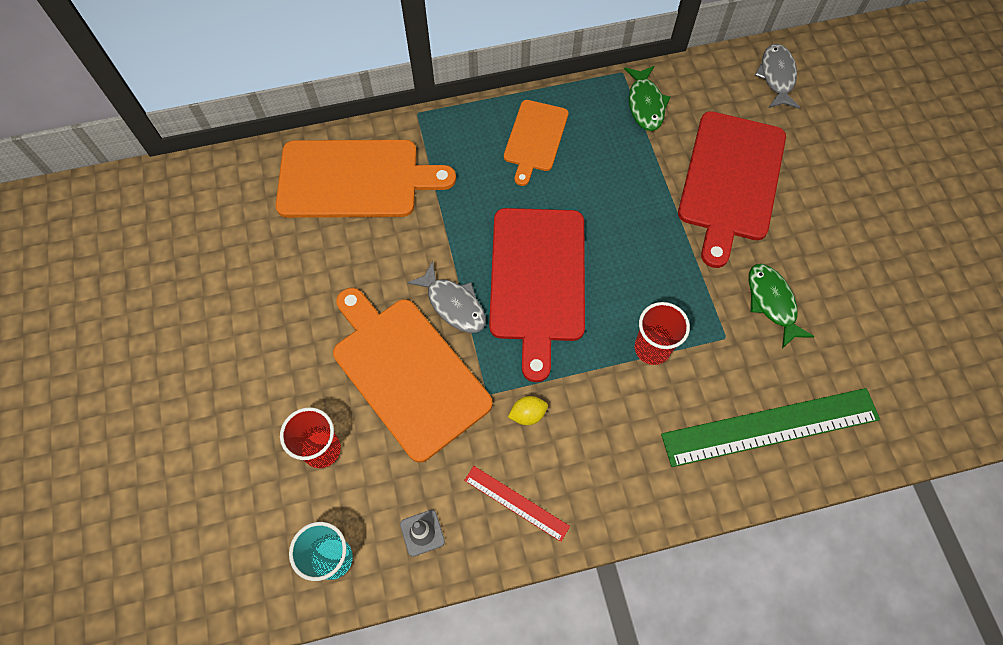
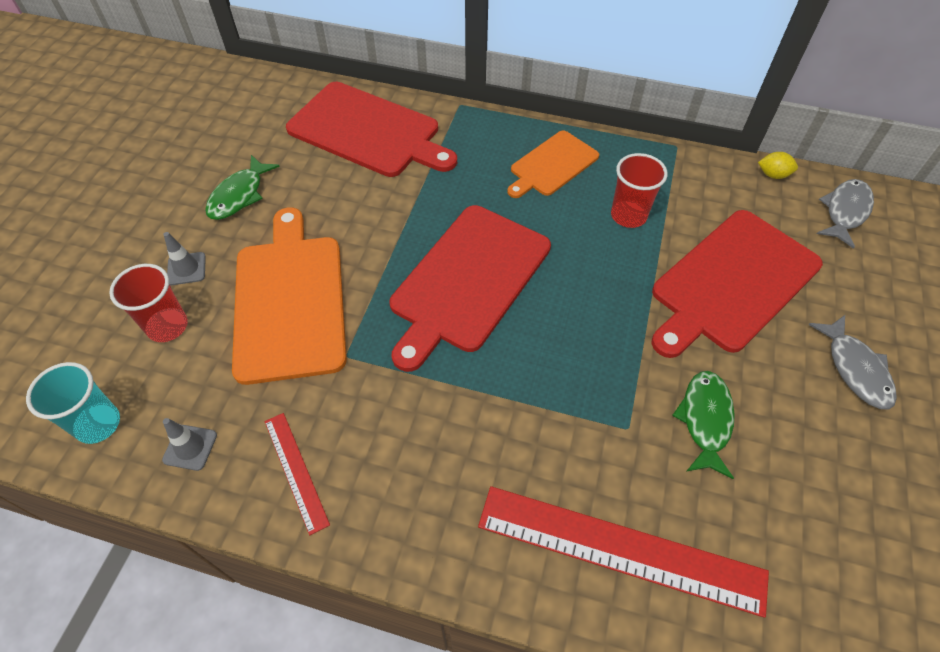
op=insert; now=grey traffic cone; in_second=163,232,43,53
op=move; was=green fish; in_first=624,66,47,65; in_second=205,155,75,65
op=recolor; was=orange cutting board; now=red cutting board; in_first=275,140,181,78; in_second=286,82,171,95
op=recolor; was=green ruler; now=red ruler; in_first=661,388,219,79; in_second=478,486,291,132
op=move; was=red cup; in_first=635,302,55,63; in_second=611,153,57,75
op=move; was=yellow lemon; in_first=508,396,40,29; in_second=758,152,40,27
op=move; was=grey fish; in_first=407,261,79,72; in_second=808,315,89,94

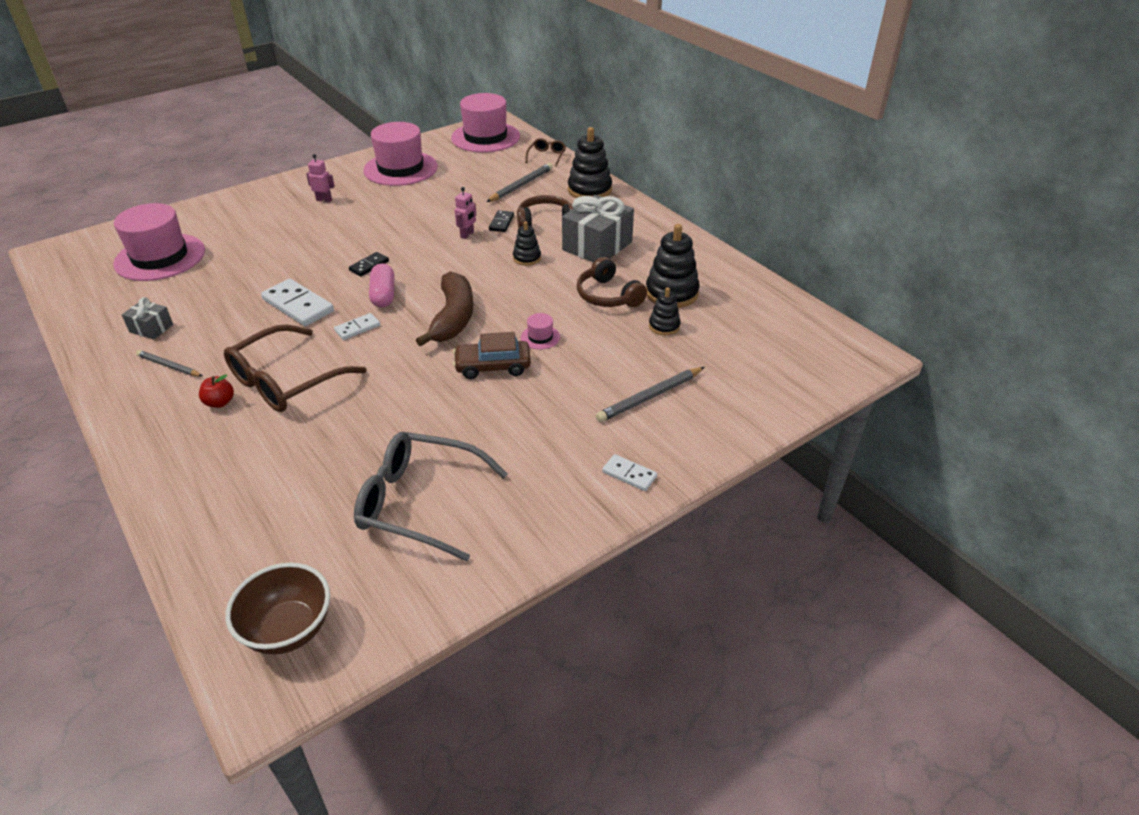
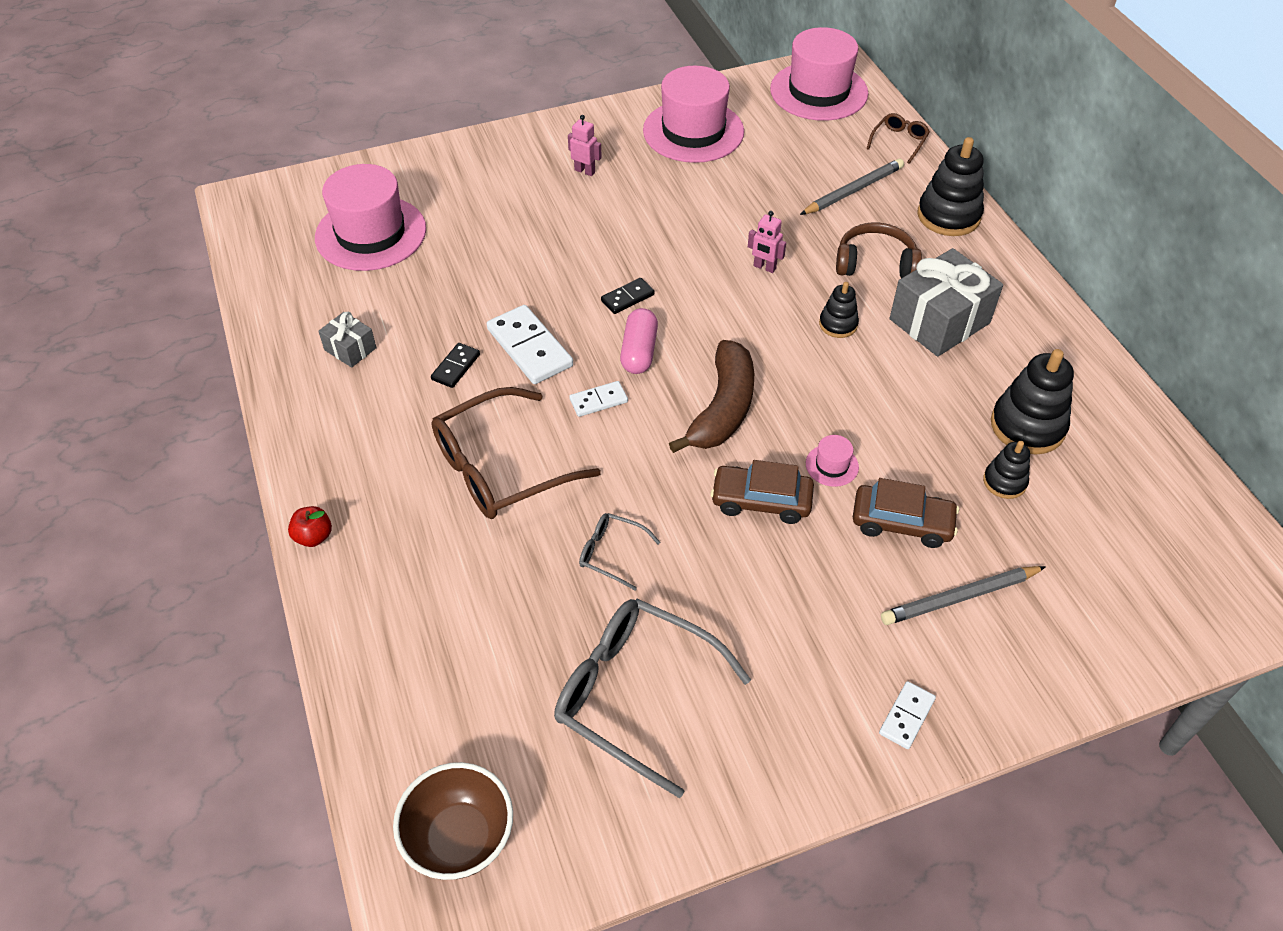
op=move; was=red apple; in_first=199,375,35,33; in_second=288,506,44,41
op=move; was=black domino; in_first=489,210,25,22; in_second=431,343,49,45
op=insert; now=grey glasses; in_second=579,513,81,77
op=rotate; was=pink robot; in_first=455,187,21,52; in_second=748,211,38,62; clockwise=75
op=insert; now=brown car; in_second=853,478,106,70
op=rotate; was=white domino; in_first=602,454,55,37; in_second=879,681,57,68; clockwise=75
op=delete; was=grey pencil; in_first=136,350,66,27
op=delete; was=brown headphones; in_first=577,257,70,50

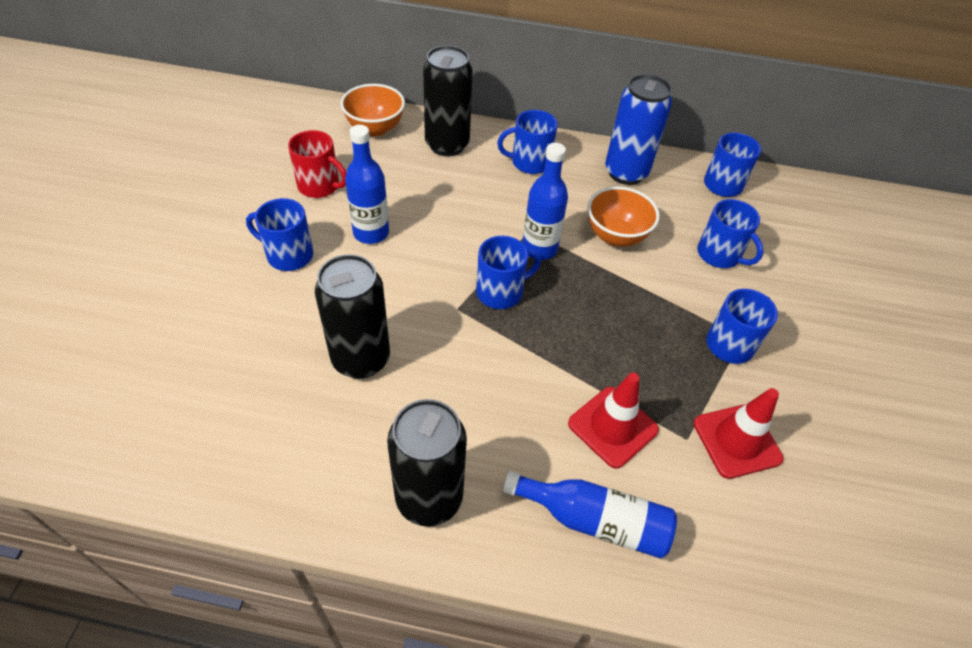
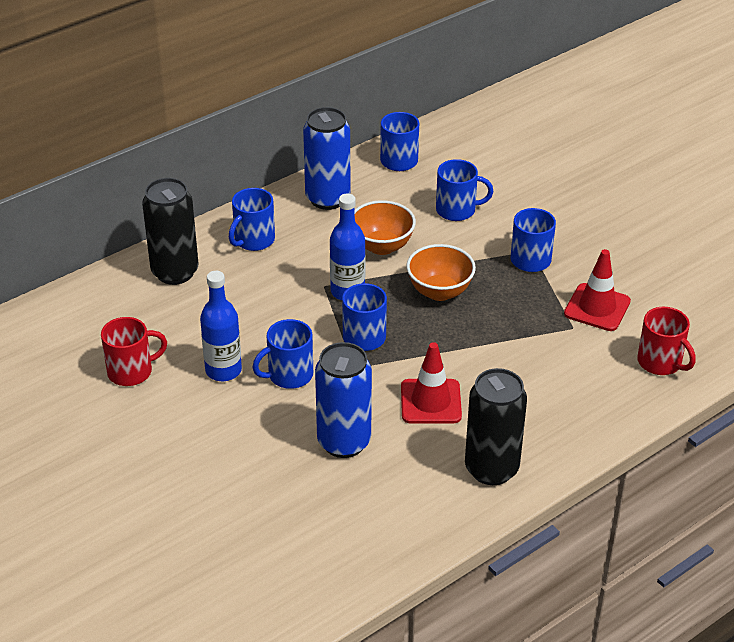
op=move; was=blue mug; in_first=246,198,67,73; in_second=252,319,61,70
op=recolor; was=black can; now=blue can; in_first=315,254,75,125; in_second=315,342,57,116
op=move; was=red traffic cone; in_first=568,373,91,96; in_second=401,342,61,82
op=move; was=orange bowl; in_first=341,84,64,52; in_second=406,244,70,57
op=insert; now=red mug; in_second=637,307,59,68
op=delete; was=blue bottle; in_first=503,471,174,88

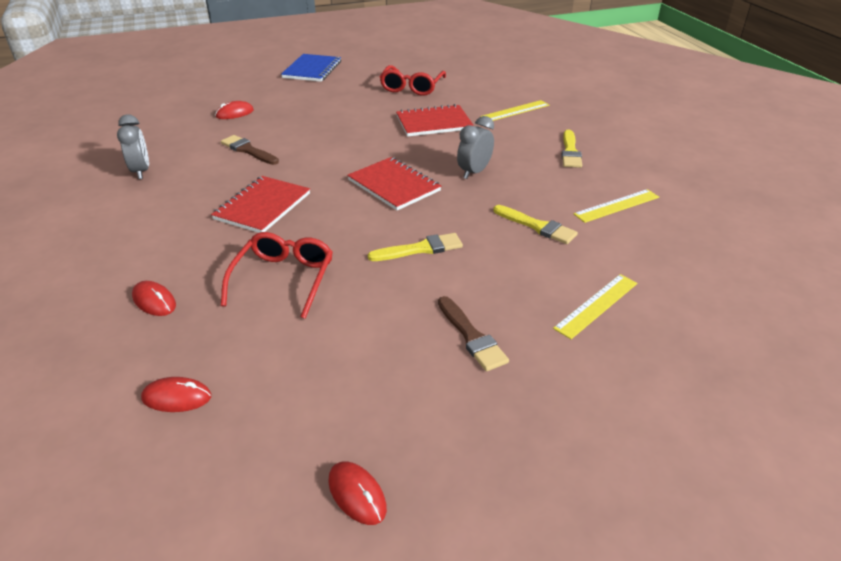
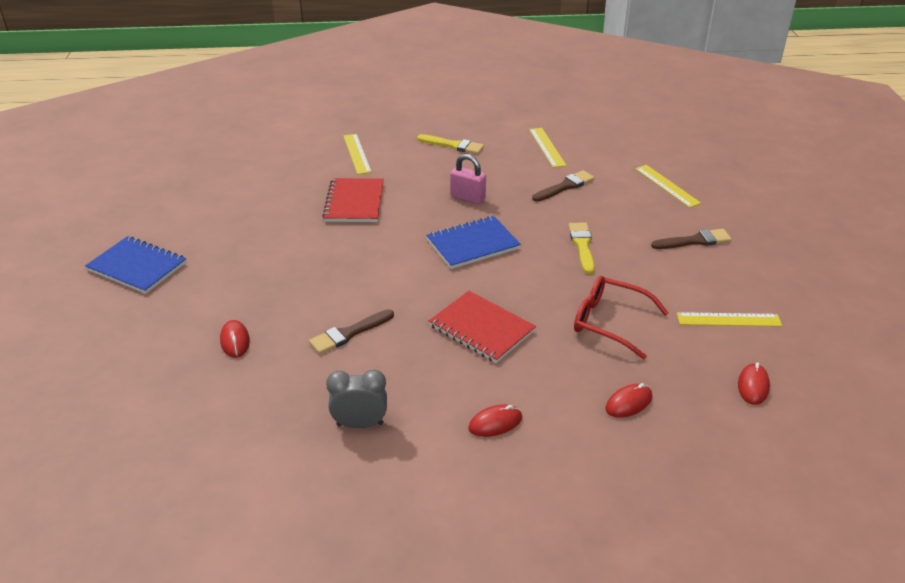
op=recolor; was=red notebook; now=blue notebook; in_first=347,157,94,53; in_second=426,216,95,53
op=replace; was=grey clock; now=pink padlock; in_first=457,116,37,63; in_second=450,154,36,50
op=move; was=red mouse; in_first=328,461,59,64; in_second=468,405,54,32
op=recolor; was=yellow brush; now=brown brush; in_first=493,205,85,39; in_second=532,170,63,32
op=insert; now=yellow ruler; in_second=677,312,105,15
op=delete; was=red glasses; in_first=380,65,66,31

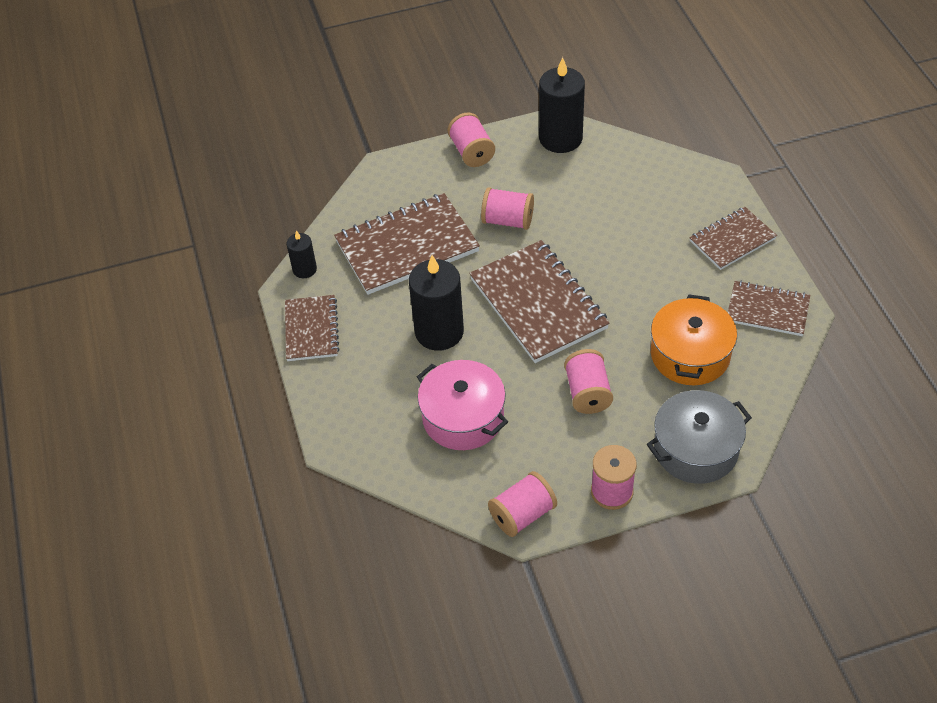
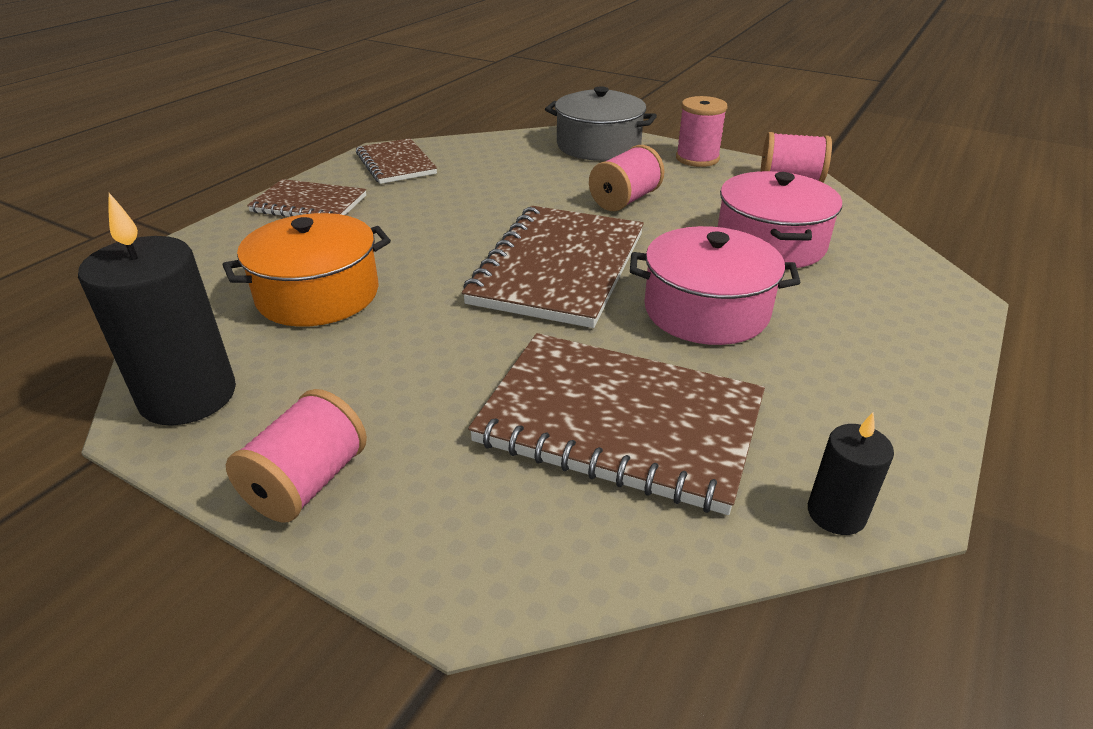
op=move; was=orange pot; in_first=651,294,86,91; in_second=223,213,168,114
op=replace; was=black candle; now=pink pot; in_first=409,255,55,96; in_second=630,226,171,119
op=delete; was=brown notebook; in_first=285,295,55,66
op=delete; was=pink spool; in_first=481,187,53,43

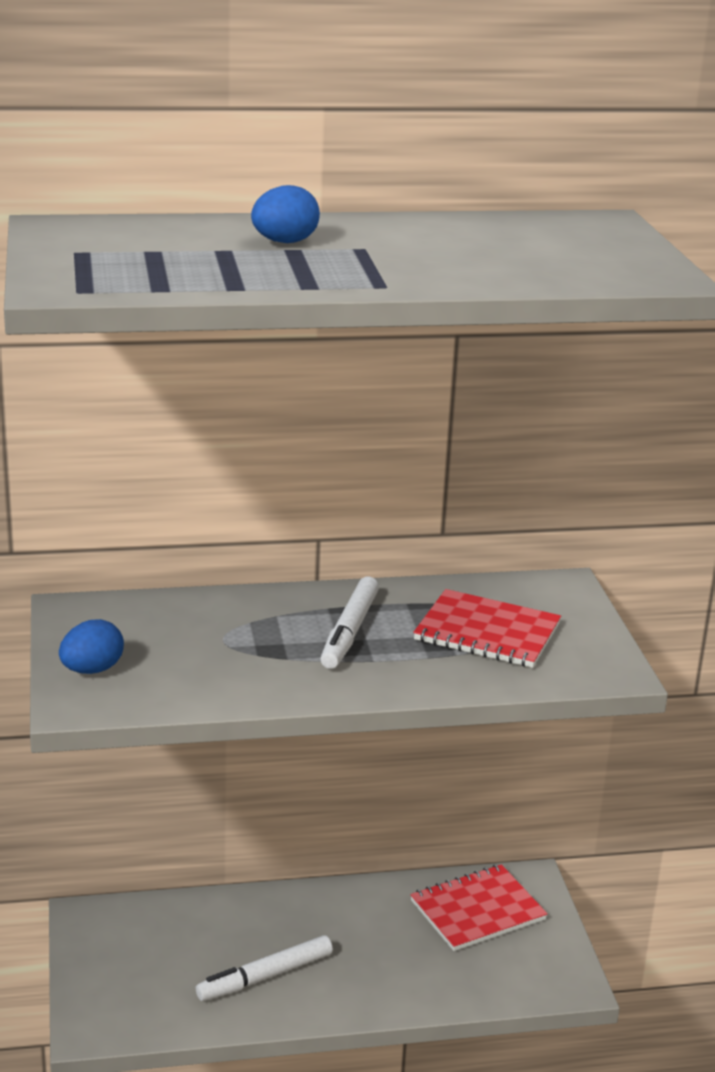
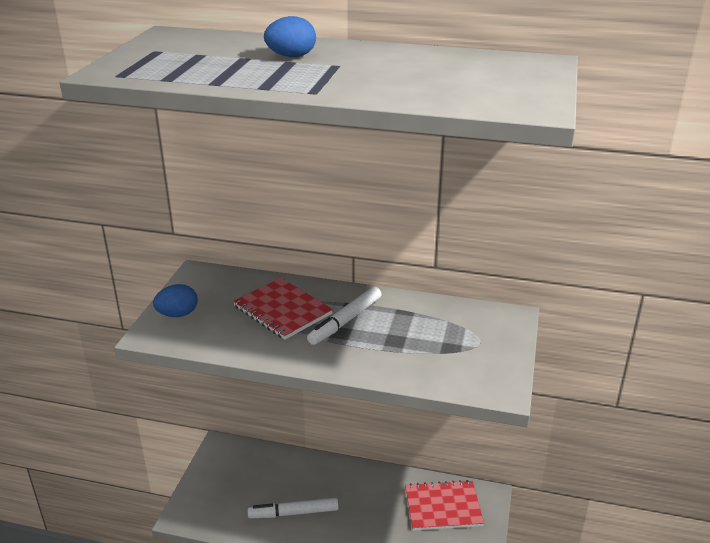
op=move; was=red notebook; in_first=413,589,148,79; in_second=233,278,100,62

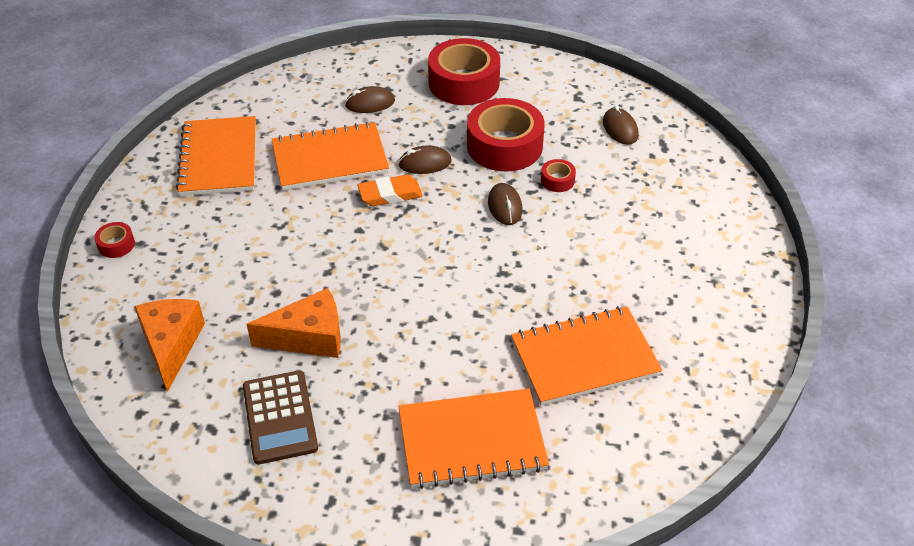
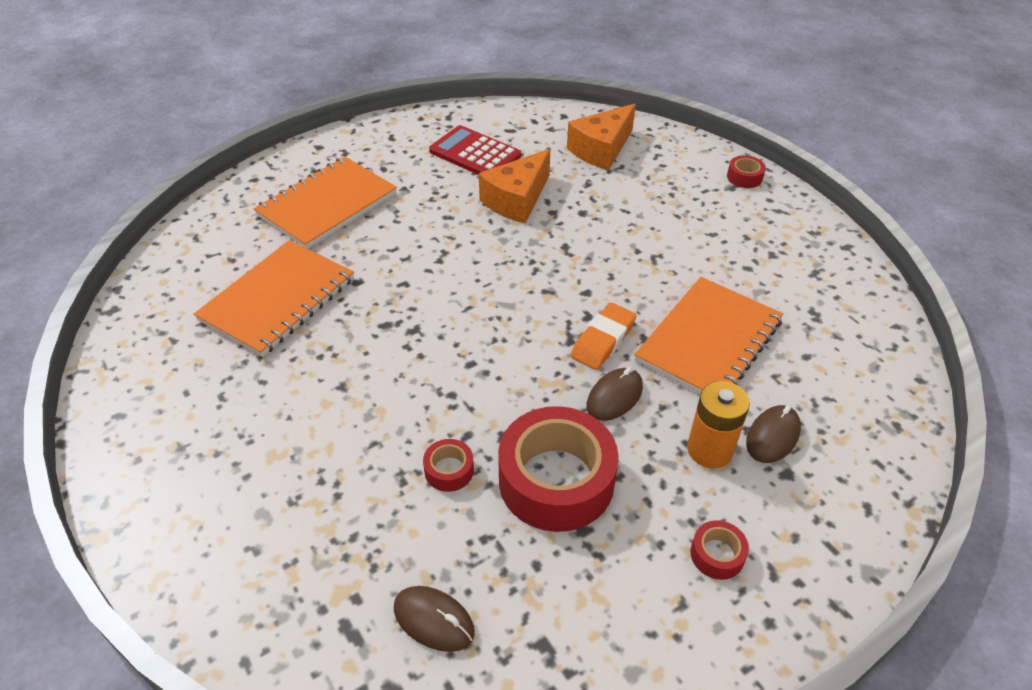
op=recolor; was=brown calculator; now=red calculator; in_first=243,370,75,94; in_second=429,125,92,50
op=rotate; was=orange cheese; in_first=134,299,71,93; in_second=567,104,69,66; clockwise=90
op=insert; now=orange battery; in_second=687,381,63,87
op=resize; was=red tape; in_first=428,38,72,67; in_second=691,520,58,60; ratio=0.43
op=delete; was=orange notebook; in_first=176,116,80,80
op=delete; was=brown mouse; in_first=488,183,35,42

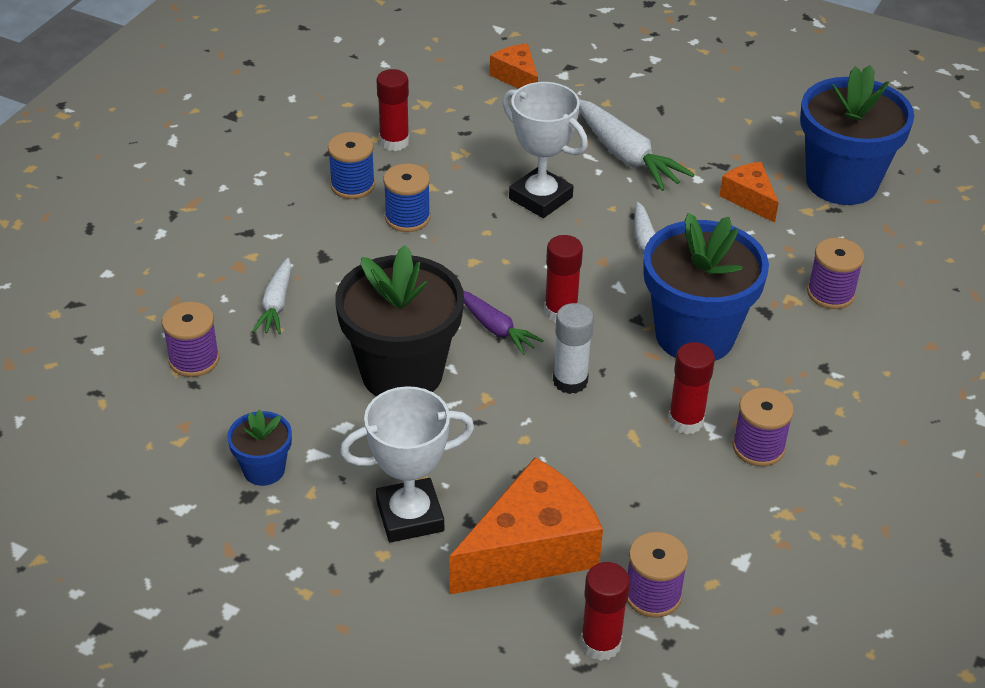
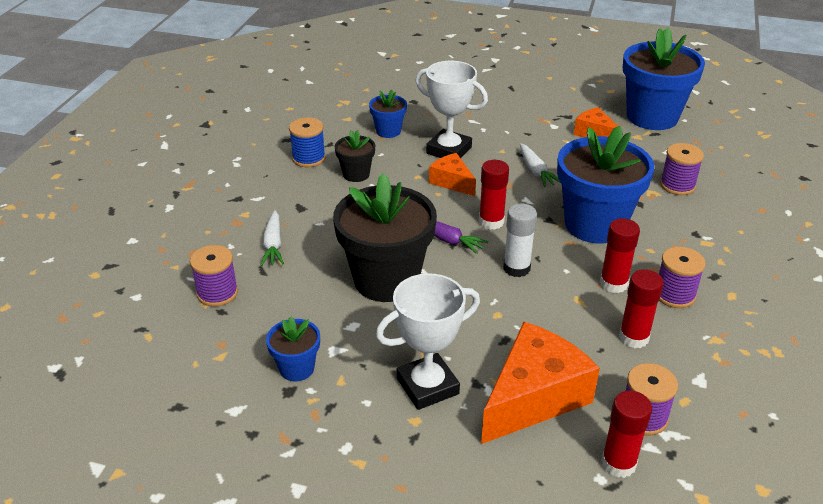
op=replace; was=blue spool; now=black flower pot; in_first=383,164,47,68; in_second=335,130,40,52
op=insert; now=blue flower pot; in_second=369,90,38,48
op=move; was=orange cheese; in_first=490,43,48,46; in_second=429,153,47,43
op=move; was=red glue stick; in_first=377,69,32,82; in_second=619,269,45,79
op=delete; was=white carrot; in_first=579,99,115,92

